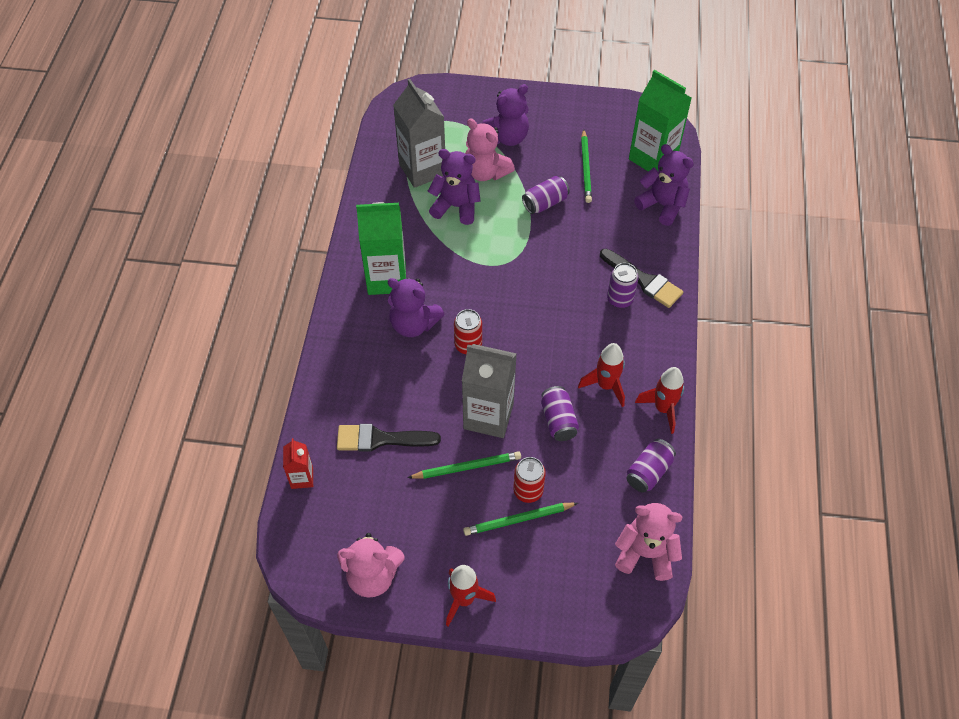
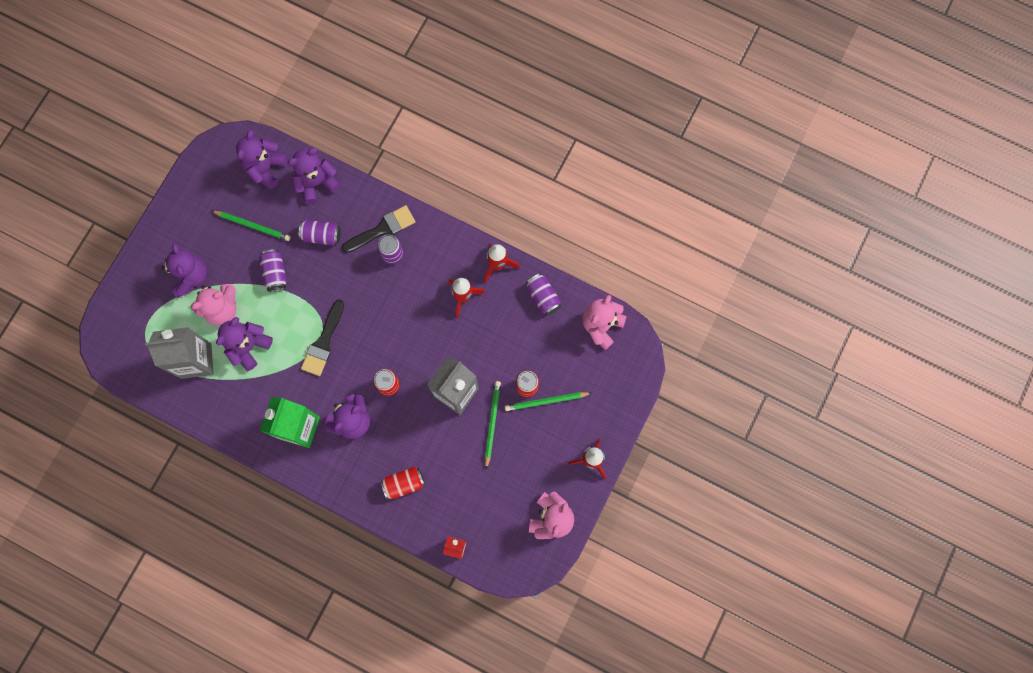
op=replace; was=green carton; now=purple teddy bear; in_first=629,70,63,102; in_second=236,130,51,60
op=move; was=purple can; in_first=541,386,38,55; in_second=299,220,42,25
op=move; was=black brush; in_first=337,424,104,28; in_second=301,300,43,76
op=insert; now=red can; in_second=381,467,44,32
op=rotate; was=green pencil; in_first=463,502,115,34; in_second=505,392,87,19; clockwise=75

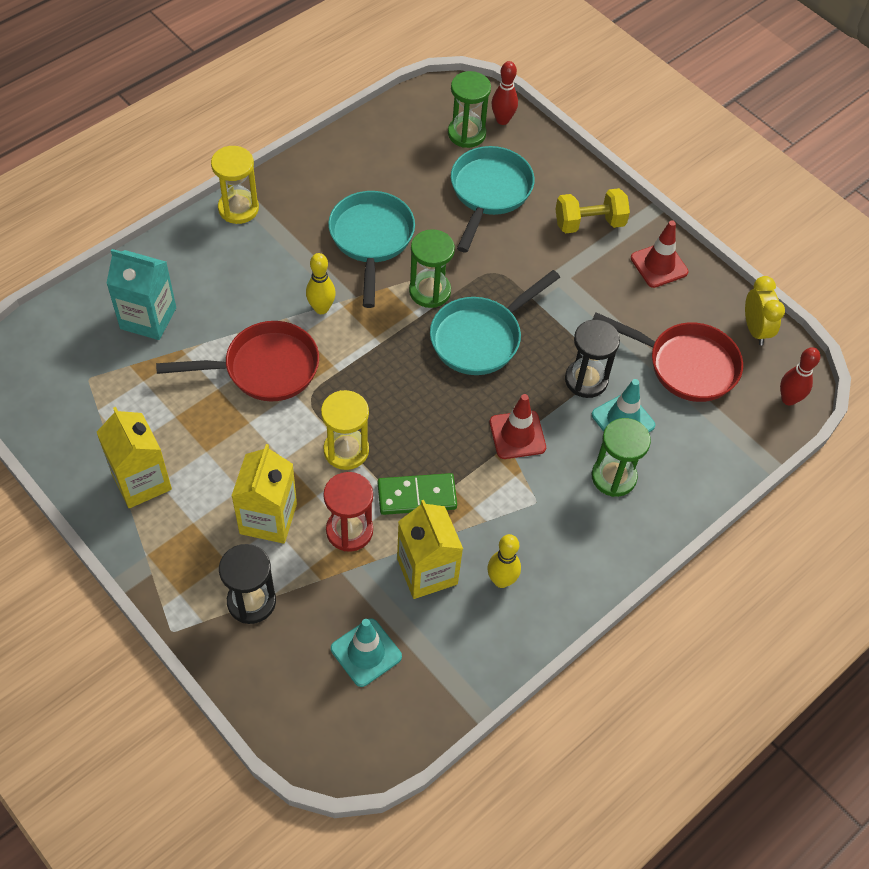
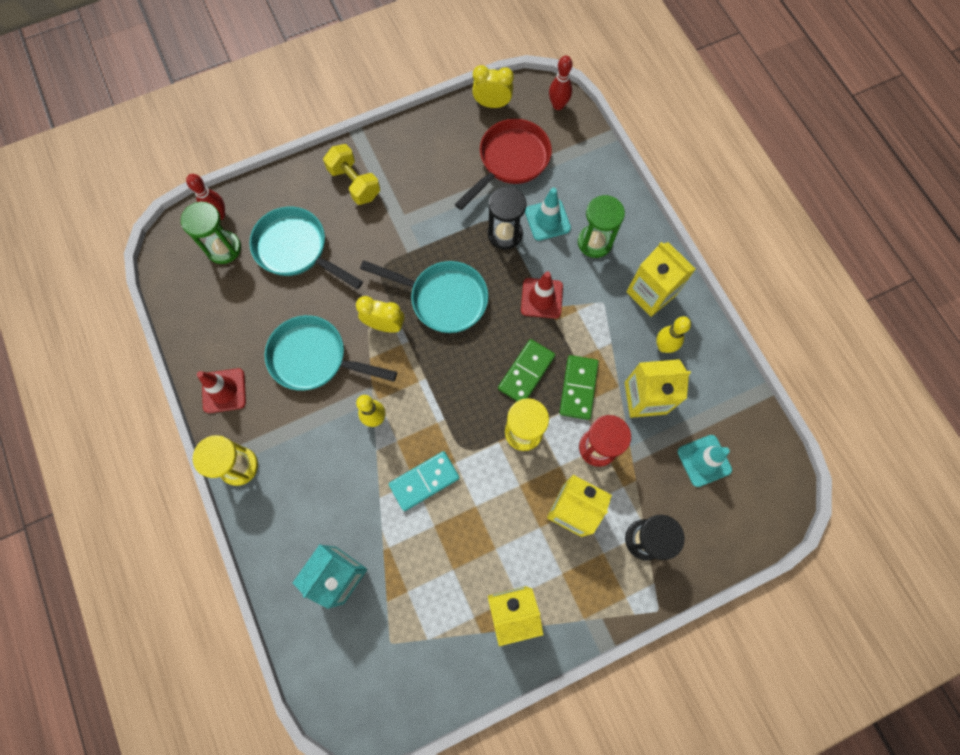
op=move; was=red traffic cone; in_first=631,220,58,68; in_second=197,368,49,45
op=rotate; was=yellow dumbbell; in_first=555,188,75,45; in_second=323,144,57,61; clockwise=-45
op=replace; was=green hourglass; now=yellow clock; in_first=409,229,46,79; in_second=356,296,49,37
op=rotate; was=turquoise pan; in_first=430,270,130,105; in_second=360,260,128,73; clockwise=-45
op=replace; was=red pan; now=turquoise domino; in_first=156,321,163,81; in_second=389,451,70,60
op=insert; now=green domino; in_second=498,339,57,62
op=insert; now=yellow carton; in_second=626,242,70,75

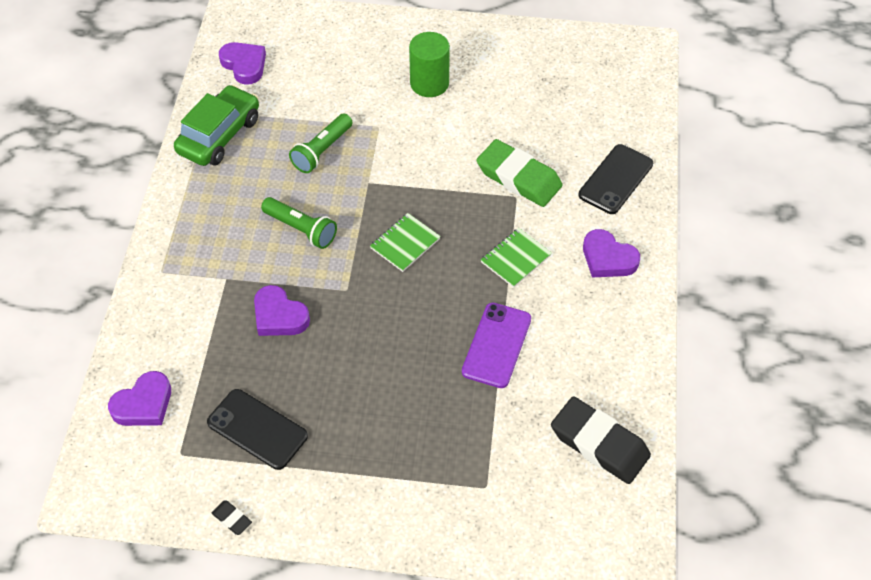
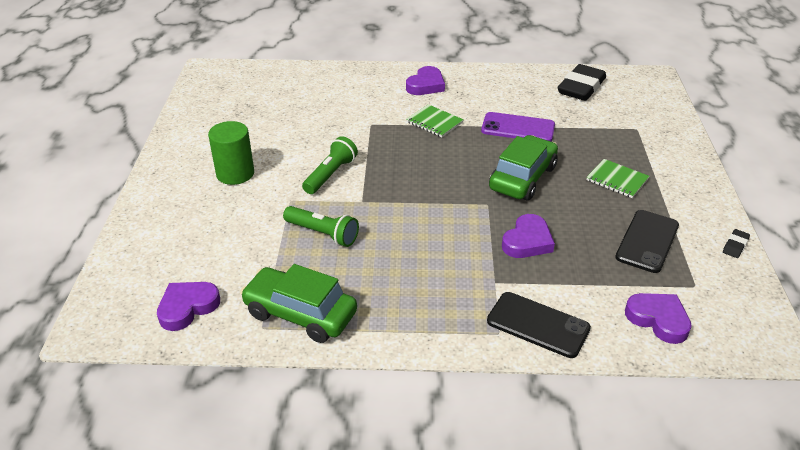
op=move; was=green flashlight; in_first=261,197,76,52; in_second=302,136,56,58
op=move; was=black phone; in_first=578,144,75,70; in_second=487,292,104,66
op=insert; now=green car; in_second=489,135,69,66
op=move; was=green notebook; in_first=370,213,71,59; in_second=586,159,64,39
op=delete; was=green eraser; in_first=477,139,85,68

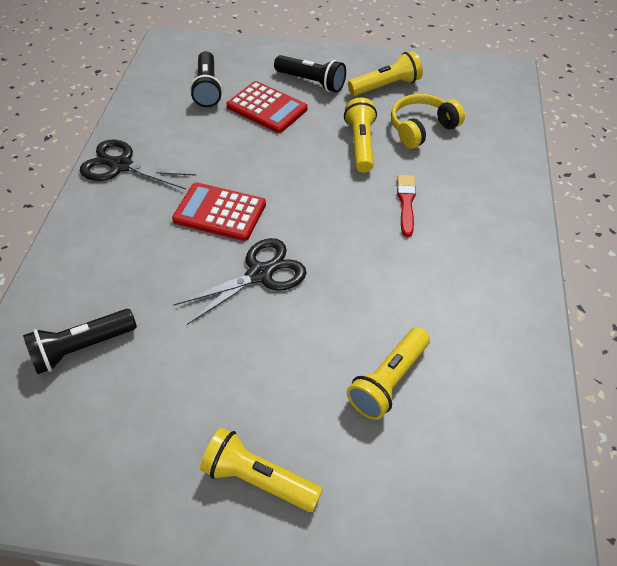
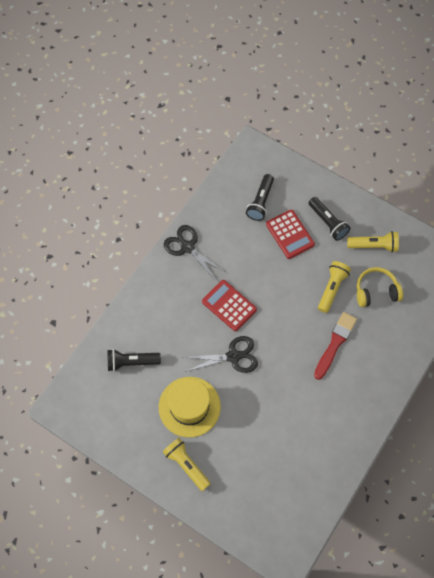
op=insert; now=yellow hat; in_second=159,377,62,61
op=resize; was=red brush; in_first=397,175,19,62; in_second=314,312,43,68; ratio=1.52
op=delete; was=yellow flashlight; in_first=347,327,83,93

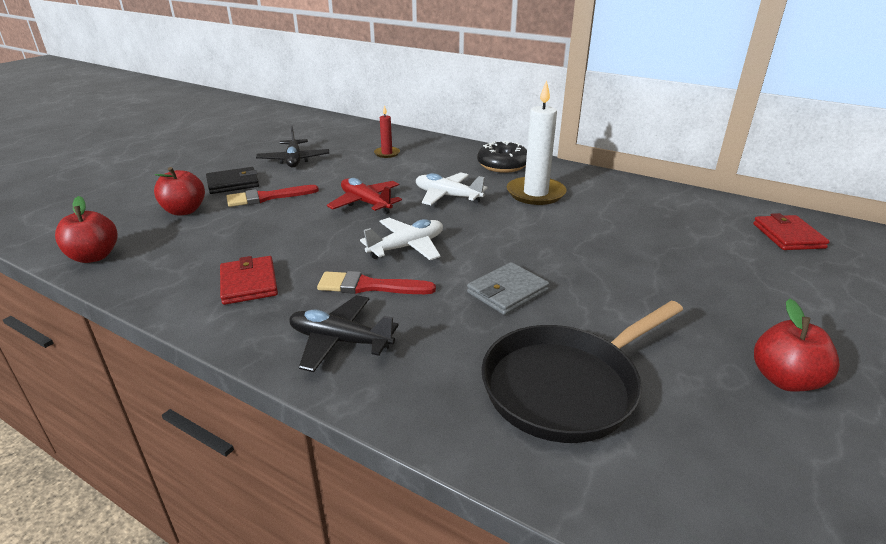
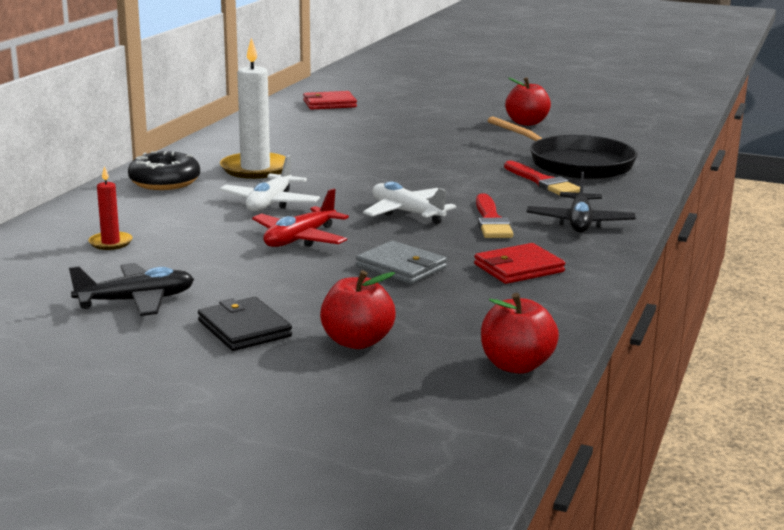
op=move; was=grey wallet; in_first=467,262,82,53; in_second=356,241,91,43
op=move; was=red brush; in_first=226,185,93,22; in_second=504,161,76,34

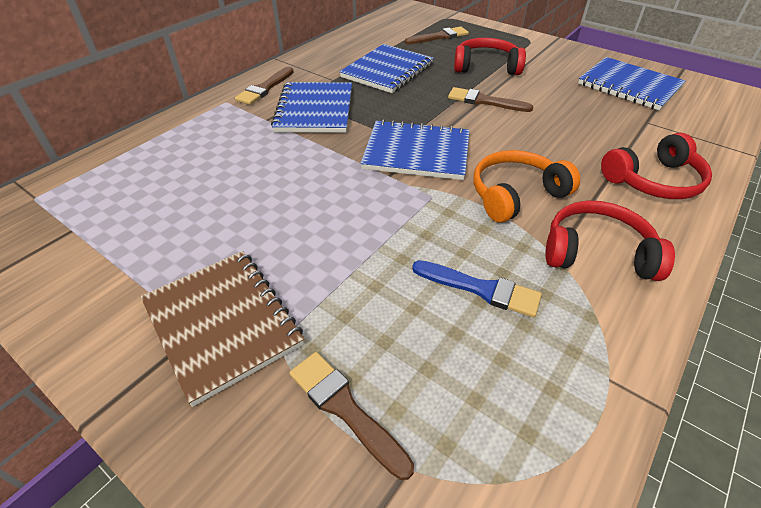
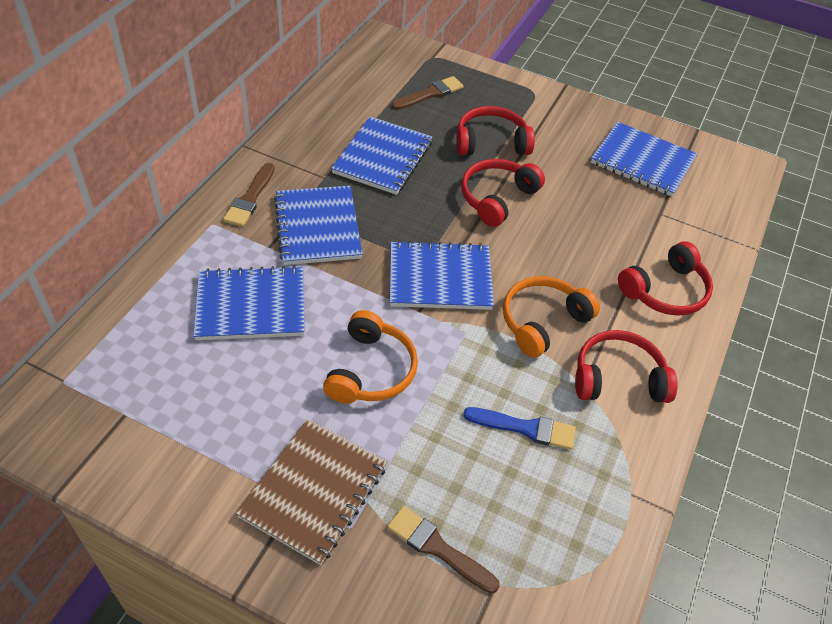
op=insert; now=blue notebook; in_second=193,266,112,74
op=rotate; was=brown notebook; in_first=140,251,164,156; in_second=236,419,151,146; clockwise=75
op=insert; now=orange headphones; in_second=323,310,95,93
op=replace; was=brown brush; now=red headphones; in_first=448,87,86,25; in_second=461,159,84,68

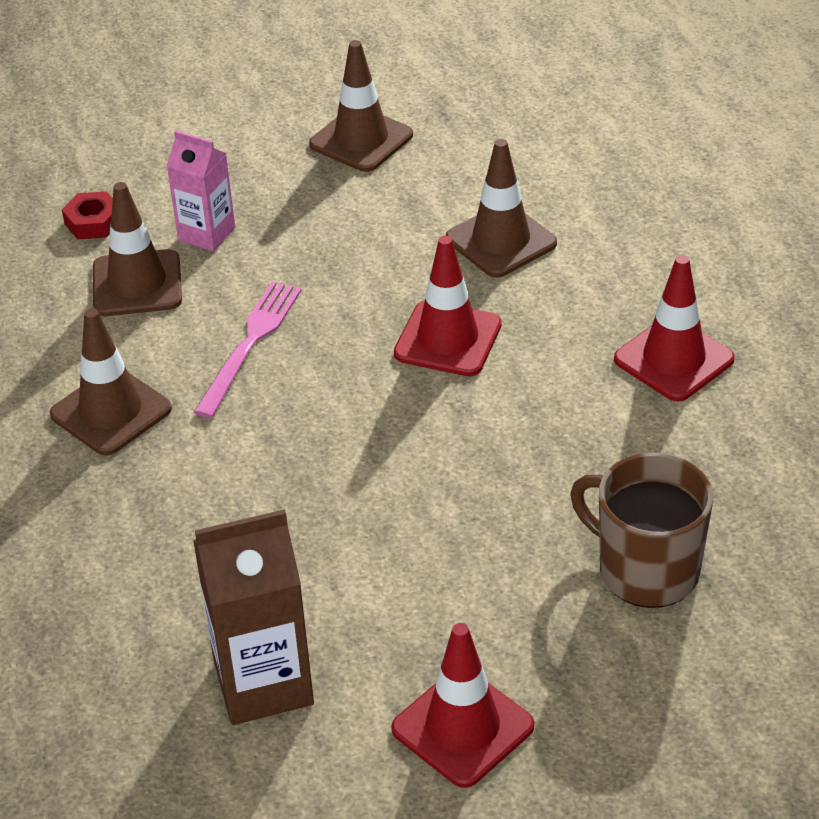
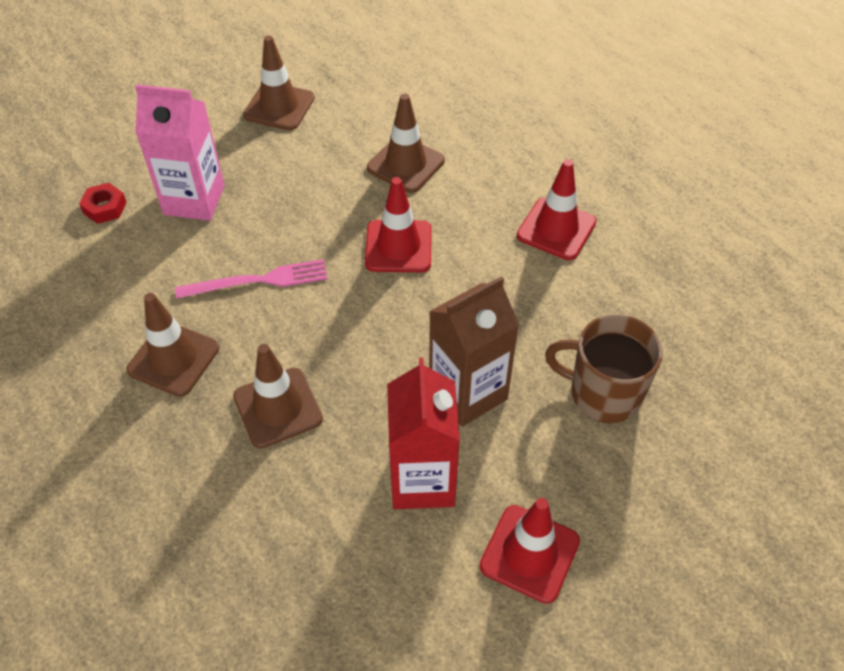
op=resize; was=pink carton; in_first=167,130,68,122; in_second=135,84,90,137; ratio=1.58
op=rotate; was=pink fork; in_first=194,282,107,136; in_second=175,259,153,40; clockwise=75
op=move; was=brown traffic cone; in_first=93,182,89,134; in_second=233,344,90,104
op=insert; now=red carton; in_second=387,358,73,151
op=move; was=brown carton; in_first=193,509,121,216; in_second=429,276,90,151

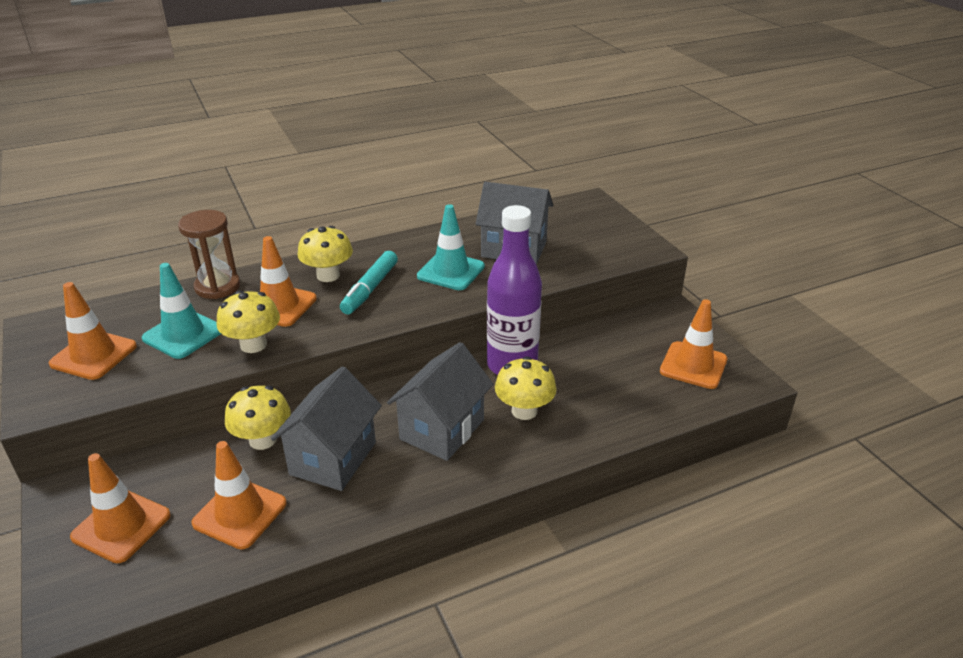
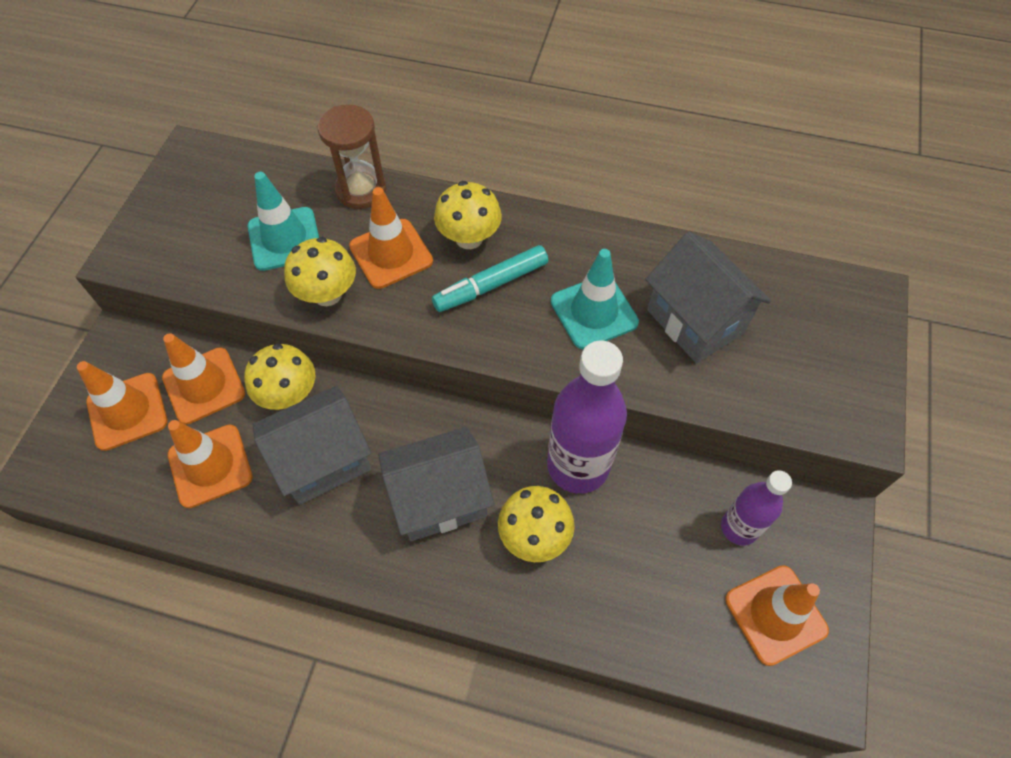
op=move; was=orange traffic cone; in_first=49,282,88,98; in_second=162,333,83,91
op=insert; now=purple bottle; in_second=721,470,71,76

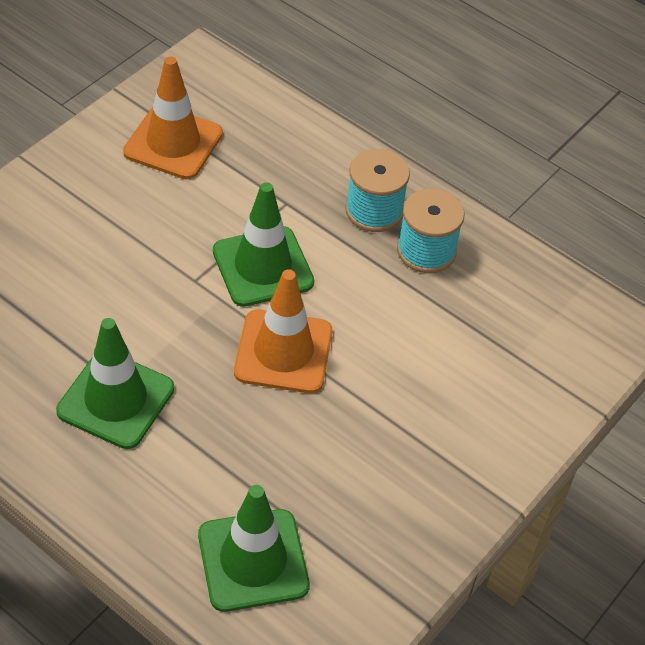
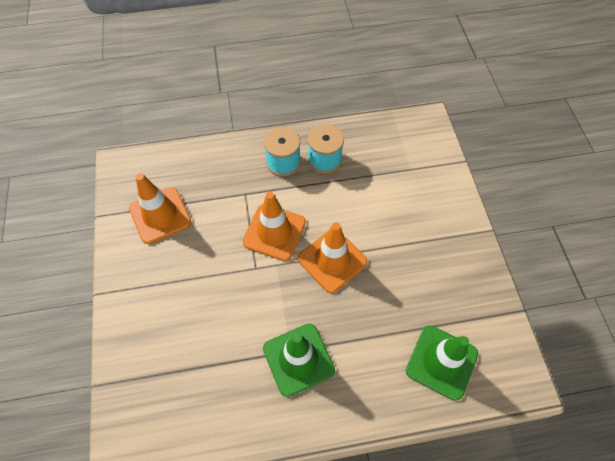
op=recolor; was=green traffic cone; now=orange traffic cone; in_first=213,182,101,125; in_second=243,192,63,69

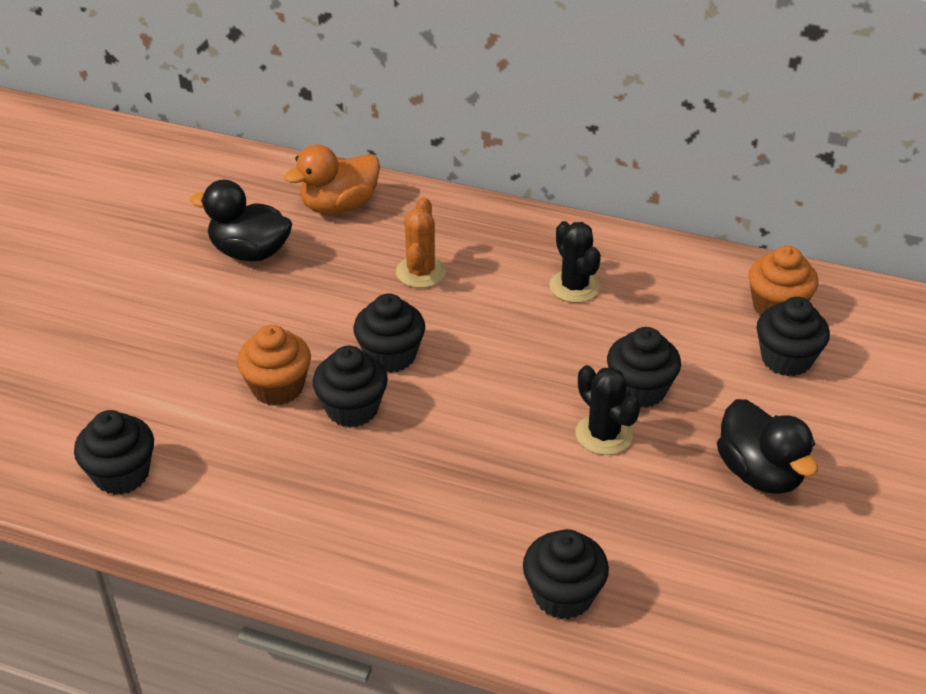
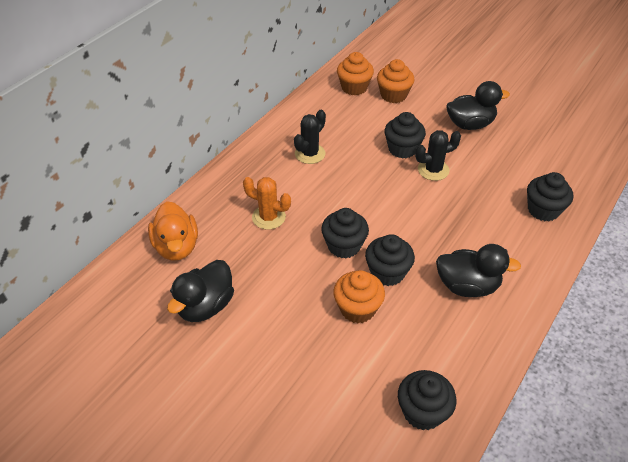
op=rotate; was=black cactus; in_first=549,221,52,82; in_second=294,110,32,54; clockwise=-45
op=recolor; was=black cupcake; now=orange cupcake; in_first=757,297,73,79; in_second=377,59,37,44
op=insert; now=black duck; in_second=436,244,85,53

